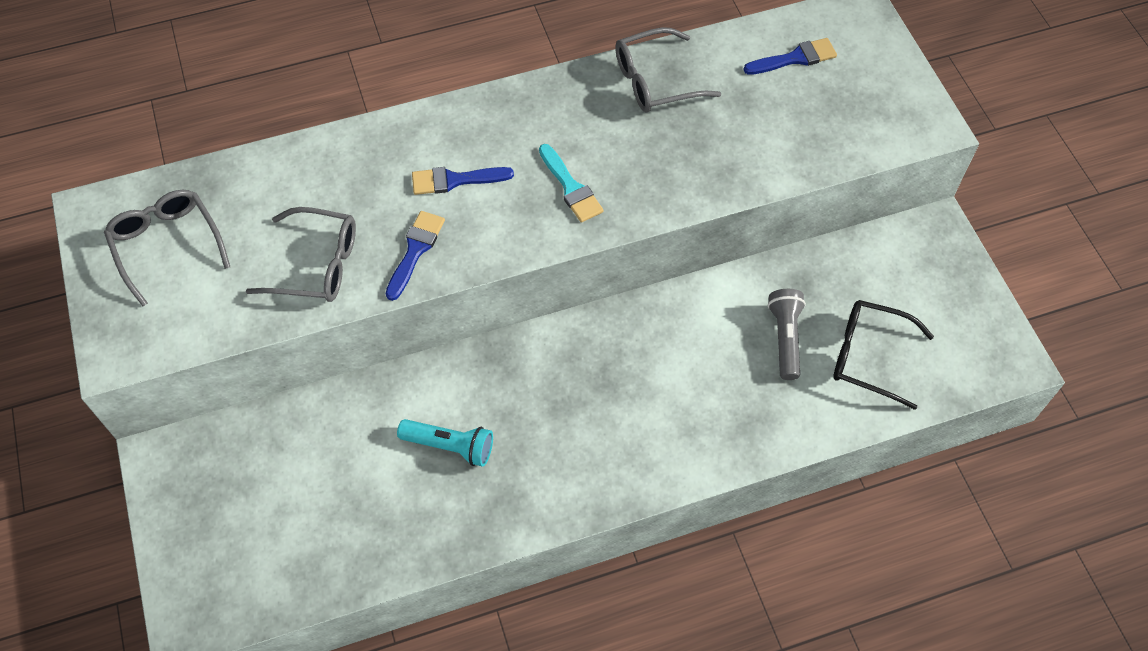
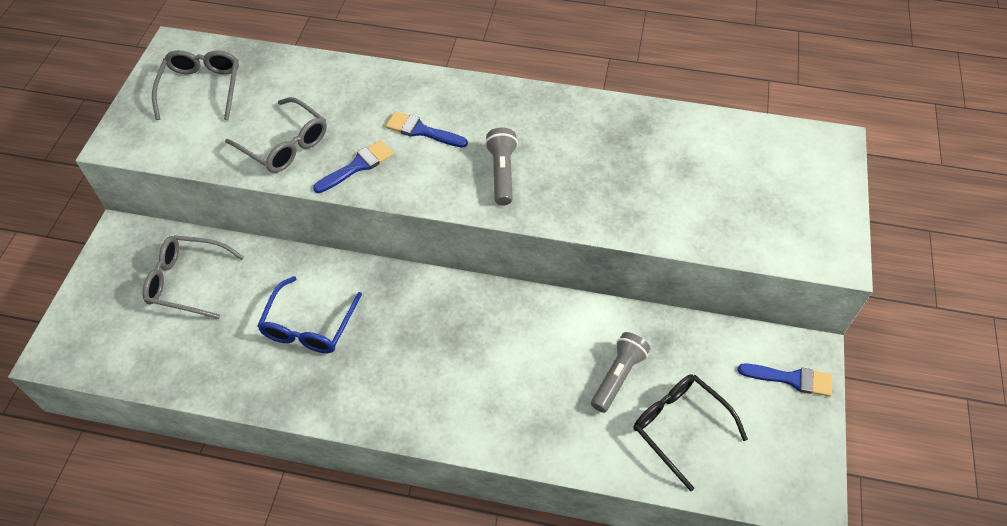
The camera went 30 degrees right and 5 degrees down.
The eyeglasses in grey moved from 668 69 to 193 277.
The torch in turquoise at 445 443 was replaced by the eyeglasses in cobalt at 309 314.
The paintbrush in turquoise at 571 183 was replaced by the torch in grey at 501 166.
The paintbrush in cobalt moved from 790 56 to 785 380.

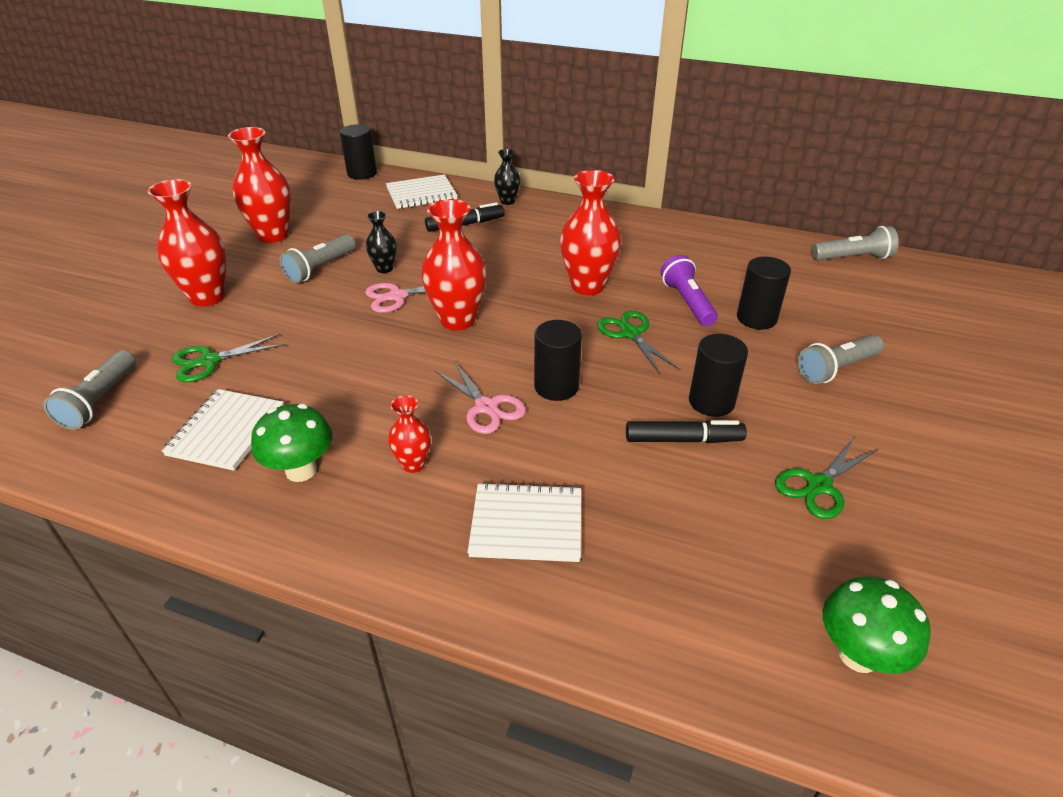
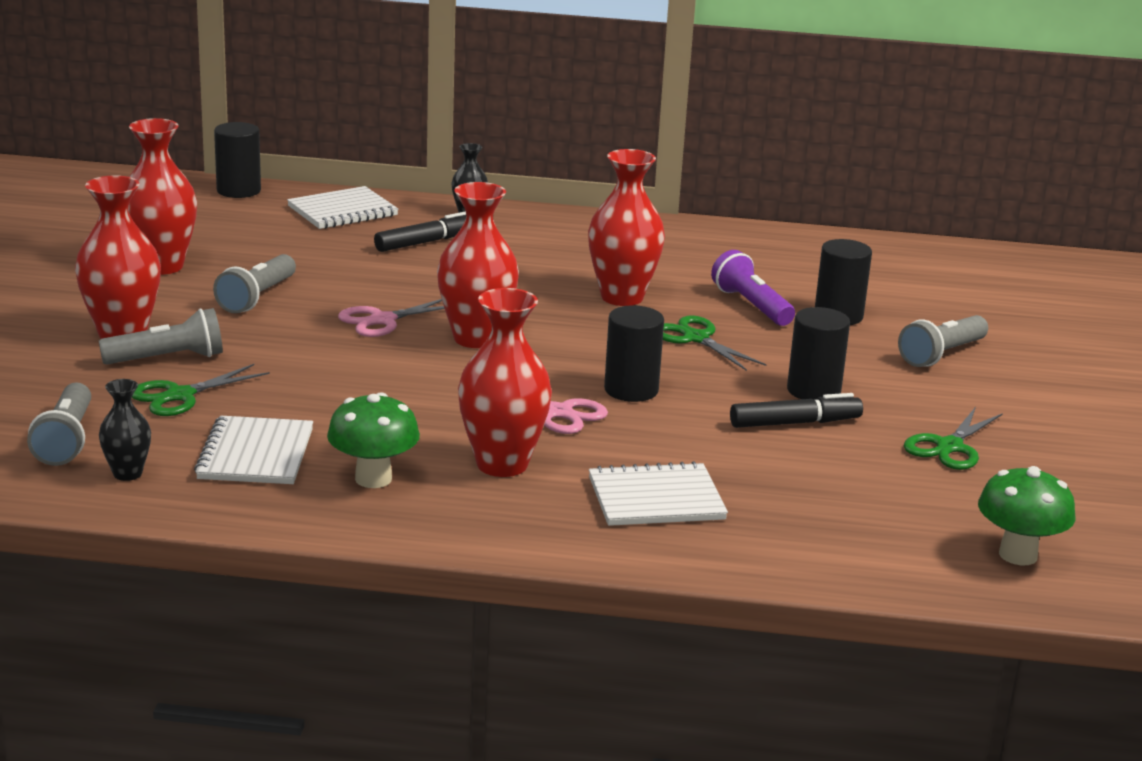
The camera went 15 degrees left and 15 degrees down.
The torch in grey moved from 855 243 to 161 336.
The tall vase in jet-black moved from 381 242 to 125 430.
The tall vase in crimson at 409 434 changed to 1.88 times the size.

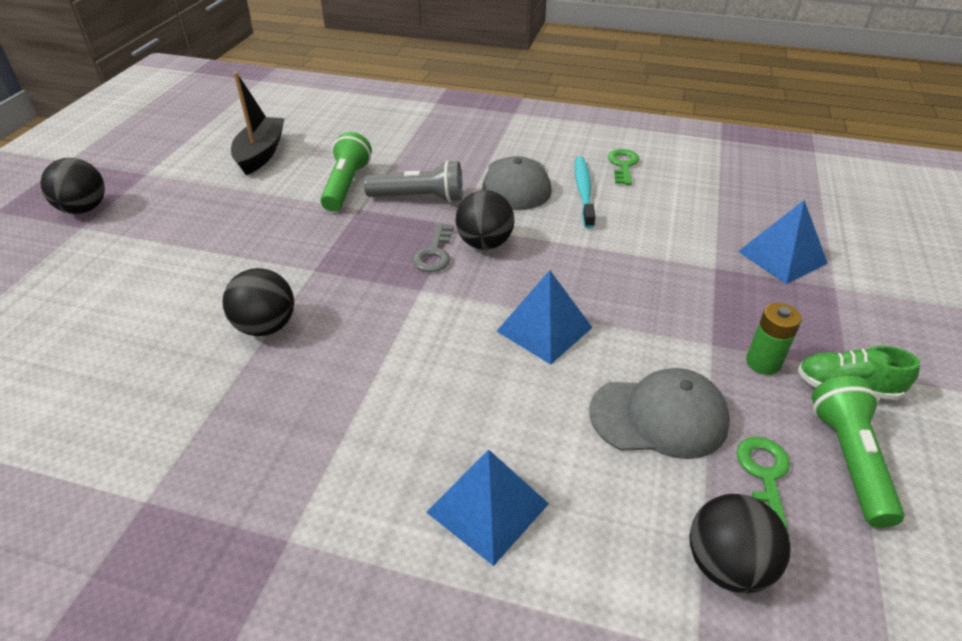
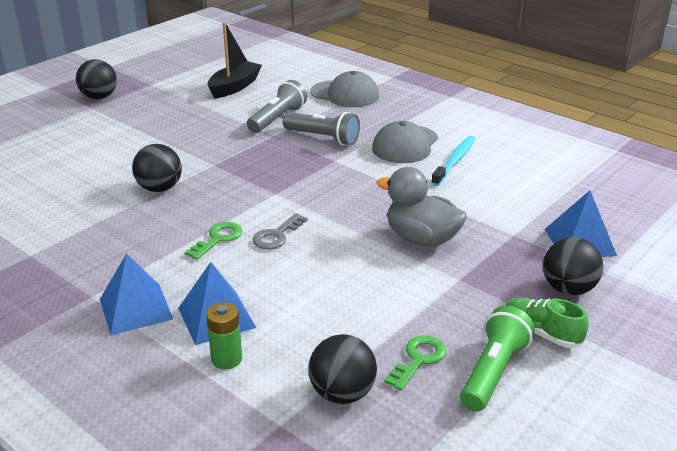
The camera went 25 degrees right and 10 degrees down.
The solid pyramid in cobalt moved from 545 317 to 136 294.
The door key in green moved from 623 167 to 213 241.
The AA battery in green moved from 774 339 to 224 335.
The torch in green at 346 172 became the torch in grey at 277 106.
The door key in grey moved from 432 248 to 280 231.
The peaked cap in grey moved from 659 413 to 344 89.
The toy duck in grey at 422 207 appeared.
The ball in jet-black moved from 484 220 to 573 266.

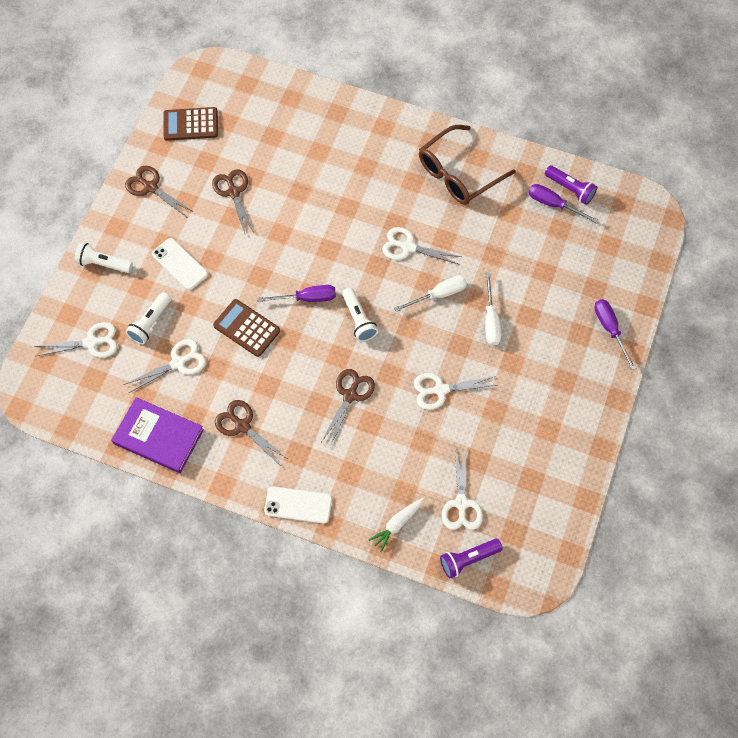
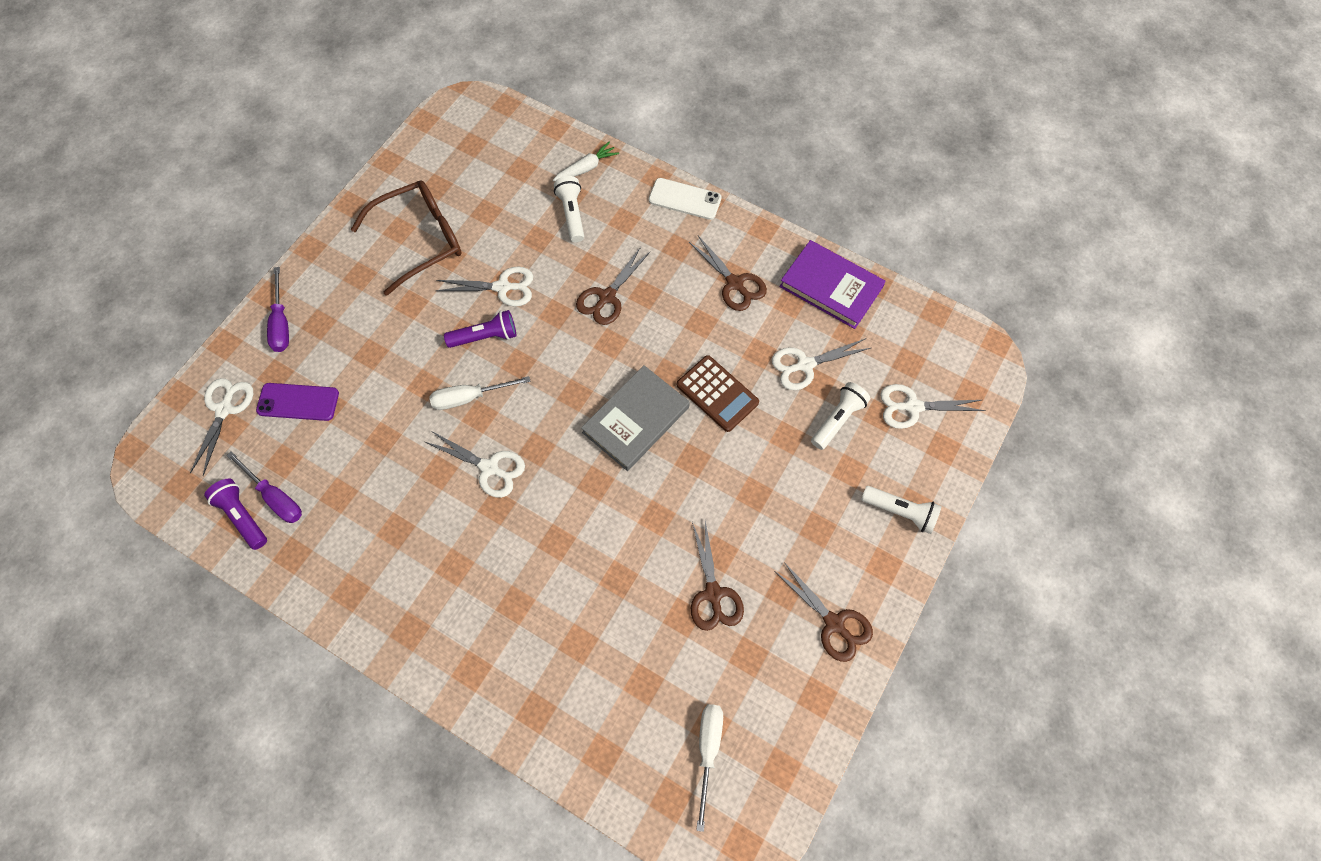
The camera went 170 degrees left and 0 degrees up.
The scissors in white moved from 462 489 to 221 427.
The mobile phone in purple at 297 402 appeared.
The eyeglasses in brown moved from 467 165 to 406 238.
The torch in purple moved from 471 558 to 480 329.
The torch in white moved from 360 315 to 569 209.
The screwdriver in purple at 296 293 was replaced by the hardcover in grey at 635 418.
The screwdriver in white moved from 493 309 to 709 768.
The mobile phone in white at 180 264 disappeared.
The pocket calculator in brown at 190 124 disappeared.

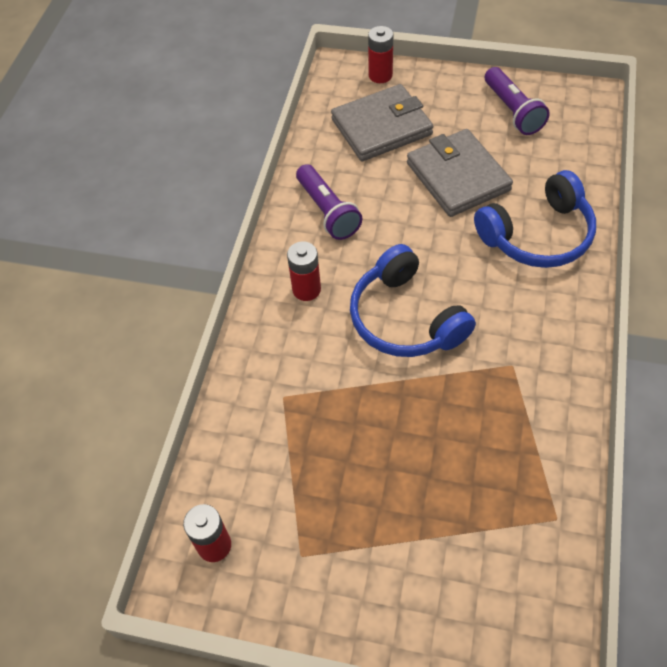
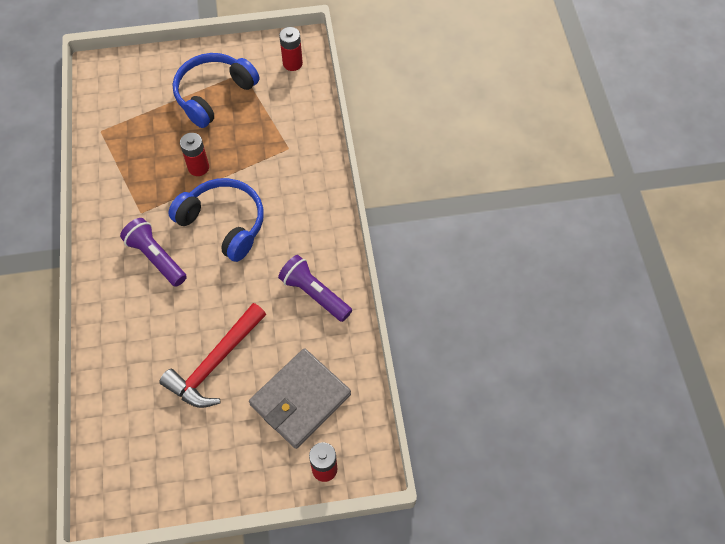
The camera went 155 degrees right and 5 degrees up.
The torch in purple moved from 517 101 to 153 252.
The card wallet in grey at 460 173 was replaced by the carpenter's hammer in crimson at 212 355.
The over-ear headphones in cobalt moved from 535 219 to 215 90.
The AA battery in crimson moved from 304 271 to 194 154.

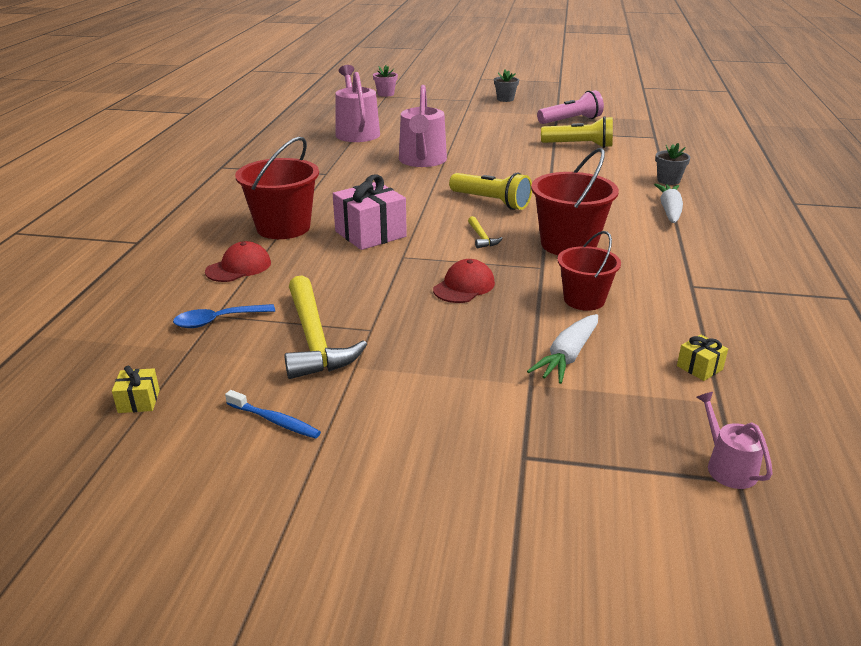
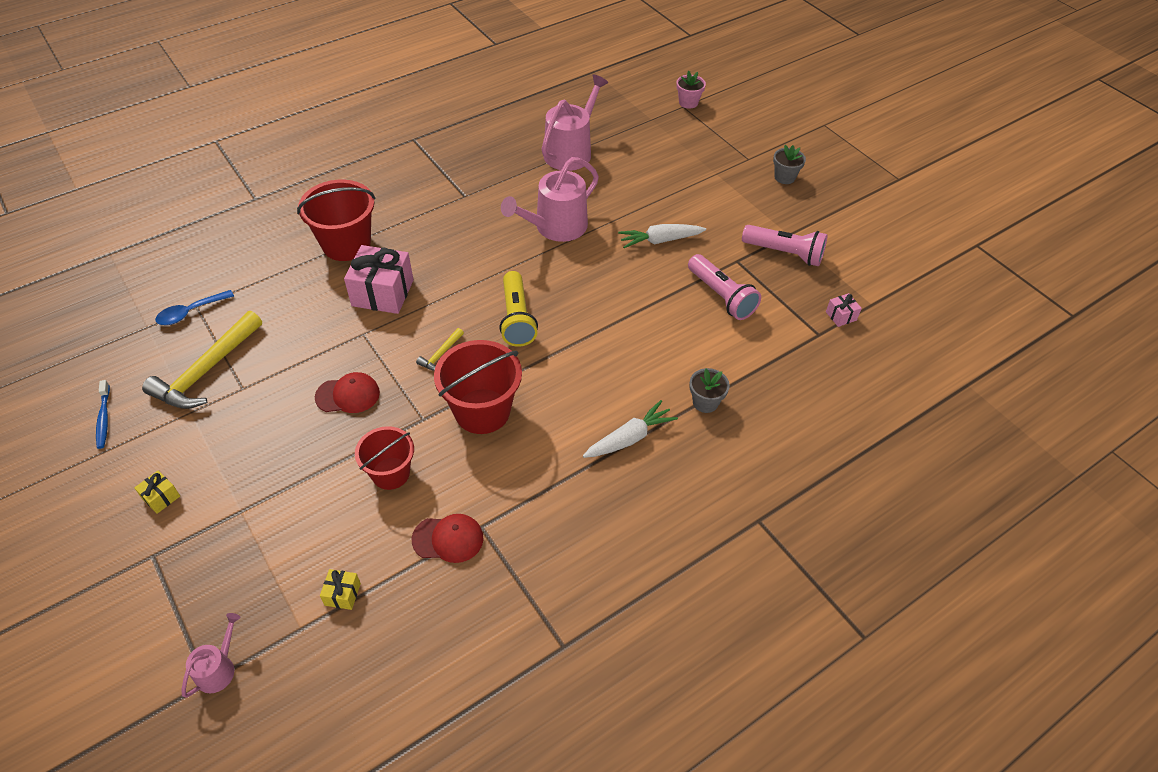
The camera went 45 degrees right and 20 degrees up.
The gift in bright yellow moved from 136 389 to 157 492.
The spoon in cobalt at 224 316 turned 60 degrees counterclockwise.
The peaked cap in crimson moved from 238 261 to 447 538.
The carrot in white moved from 562 349 to 662 236.
The torch in bright yellow at 577 132 became the torch in rose-pink at 724 287.
The gift in rose-pink at 844 310 appeared.

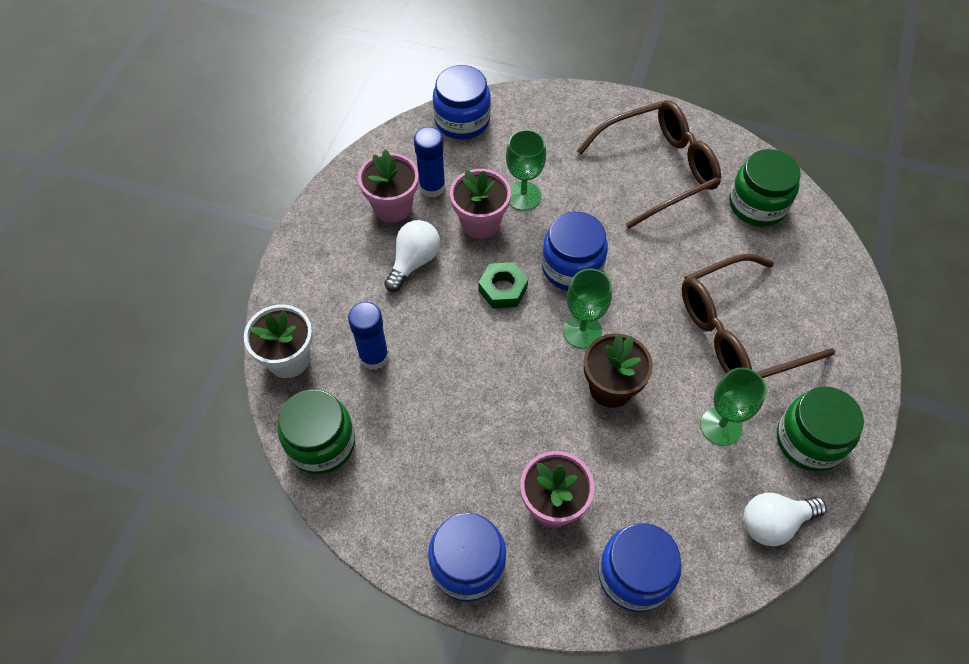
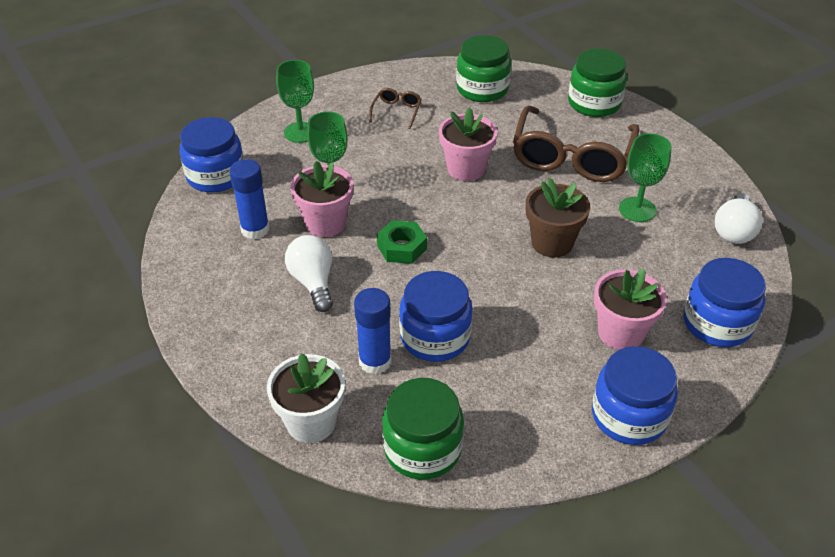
The camera went 50 degrees left and 15 degrees down.
The chalice in green moved from 587 308 to 295 101.
The eyeglasses in brown at 649 164 changed to 0.43 times the size.
The jam jar in cobalt moved from 575 251 to 436 316.
The potted plant in rose-pink moved from 388 186 to 468 144.
The jam jar in green moved from 820 429 to 597 83.

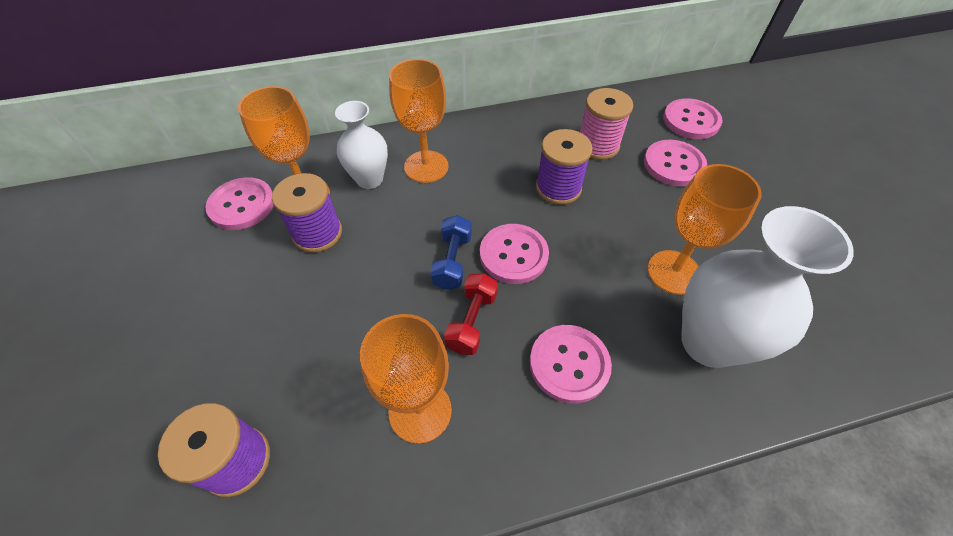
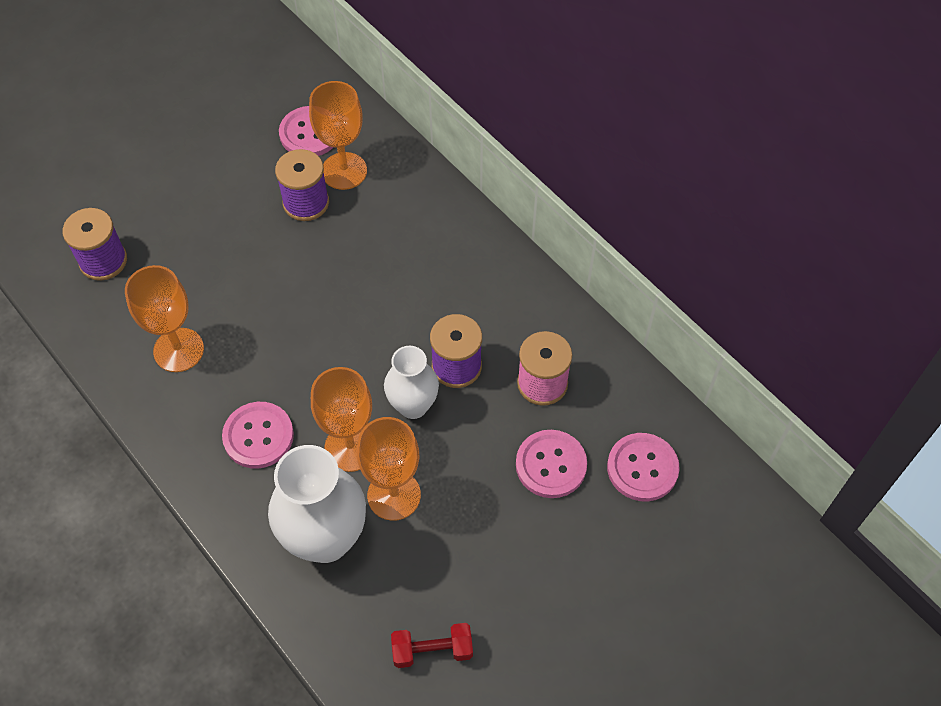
The camera went 65 degrees right and 5 degrees up.
The chalice in orange moved from 418 121 to 341 419.
The tall vase in white moved from 361 145 to 411 382.
The free weight in crimson moved from 471 314 to 432 645.
The free weight in cobalt at 451 252 disappeared.
The shirt button in rose-pink at 514 254 disappeared.

